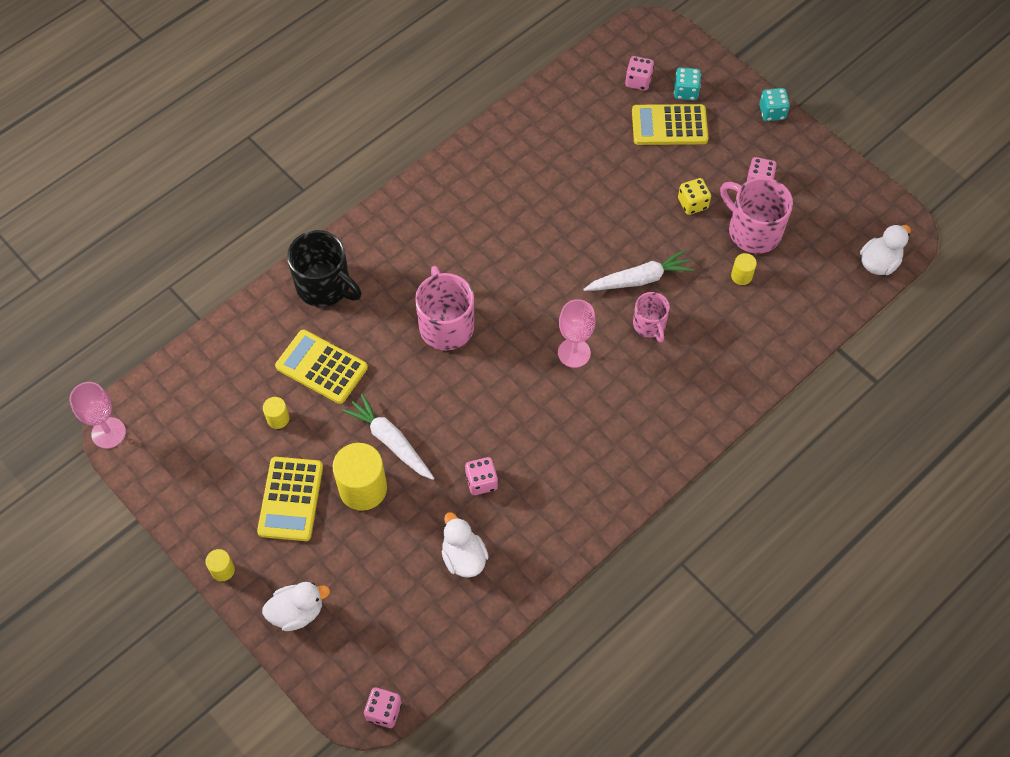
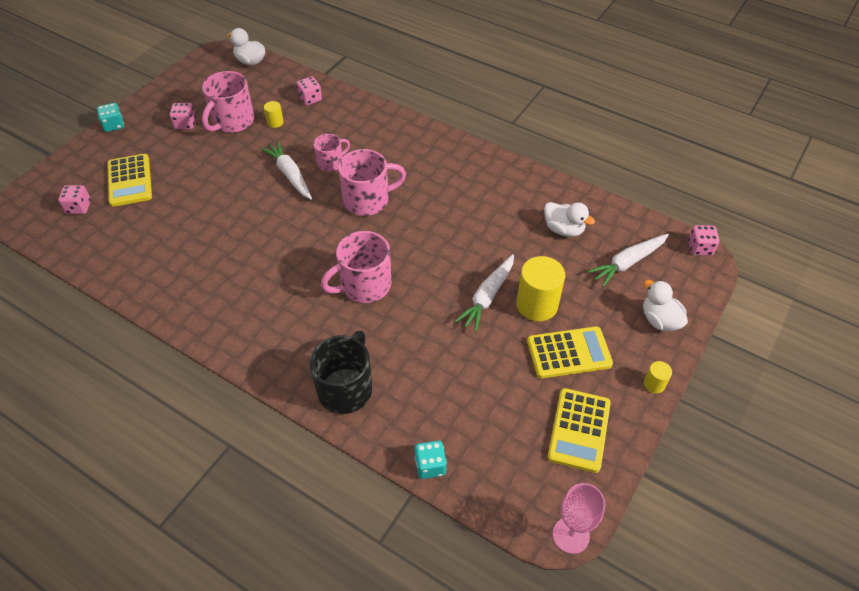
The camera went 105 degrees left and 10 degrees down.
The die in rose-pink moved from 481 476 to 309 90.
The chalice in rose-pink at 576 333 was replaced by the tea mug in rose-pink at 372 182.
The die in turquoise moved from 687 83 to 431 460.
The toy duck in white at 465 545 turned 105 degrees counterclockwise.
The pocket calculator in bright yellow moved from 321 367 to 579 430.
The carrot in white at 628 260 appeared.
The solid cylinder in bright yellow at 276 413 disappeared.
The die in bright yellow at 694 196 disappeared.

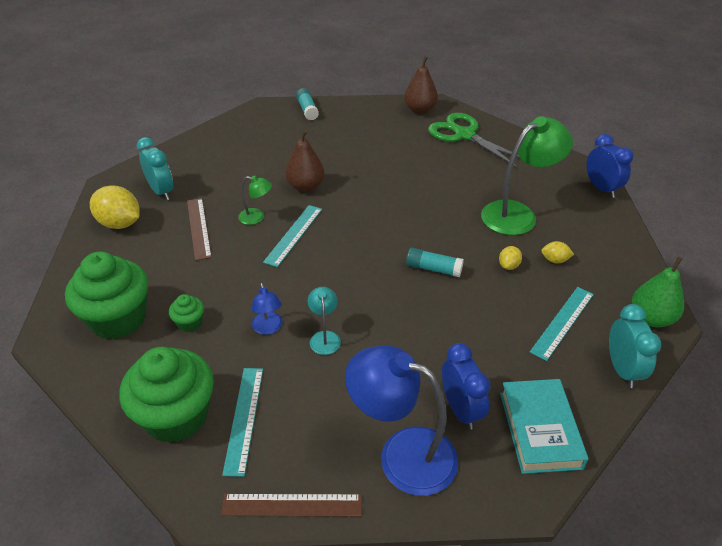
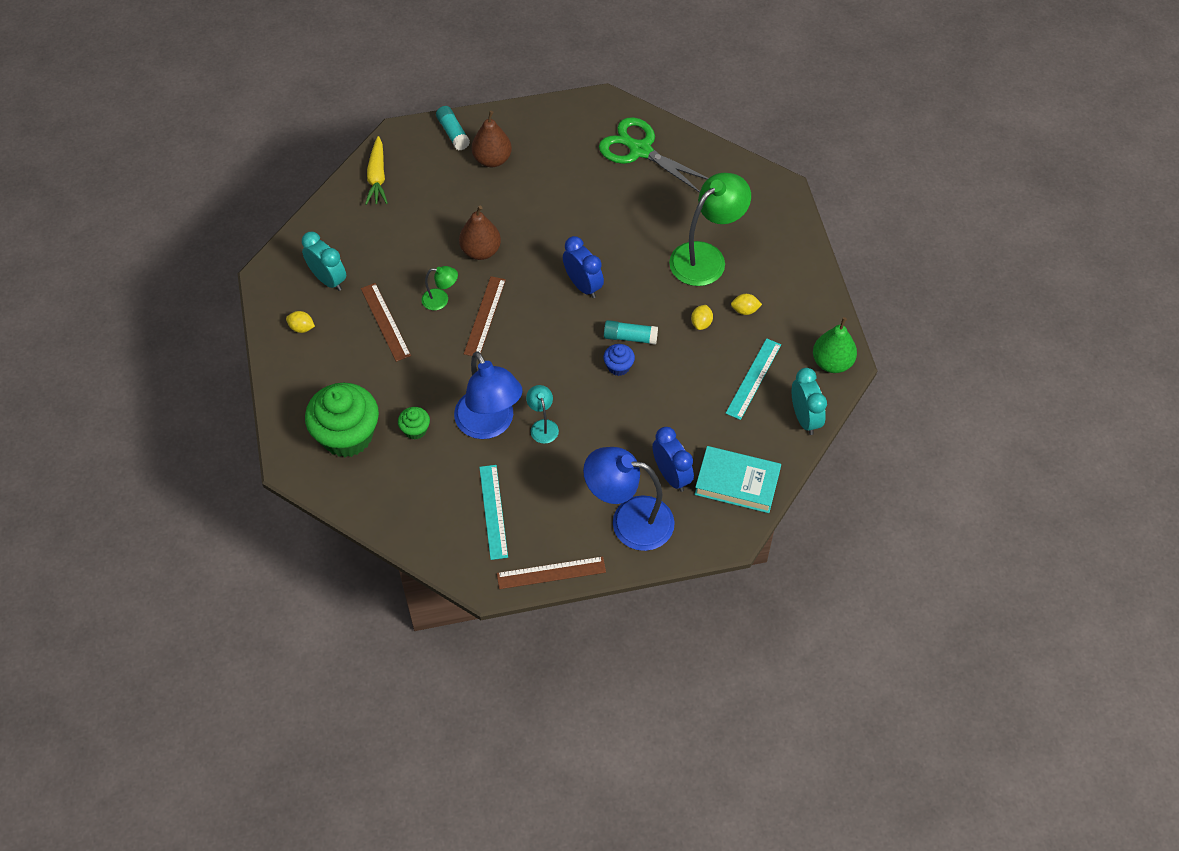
The camera went 10 degrees left and 15 degrees up.
The lemon in bright yellow at 115 207 changed to 0.49 times the size.
The carrot in bright yellow at 376 170 appeared.
The reading lamp in cobalt at 267 309 changed to 2.11 times the size.
The measuring stick in turquoise at 292 236 became the measuring stick in brown at 485 316.
The toy pear in brown moved from 421 85 to 492 139.
The clock in cobalt moved from 610 166 to 583 267.
The muffin in cobalt at 619 360 appeared.
The hardcover in turquoise at 544 426 turned 60 degrees counterclockwise.
The muffin in green at 166 395 disappeared.

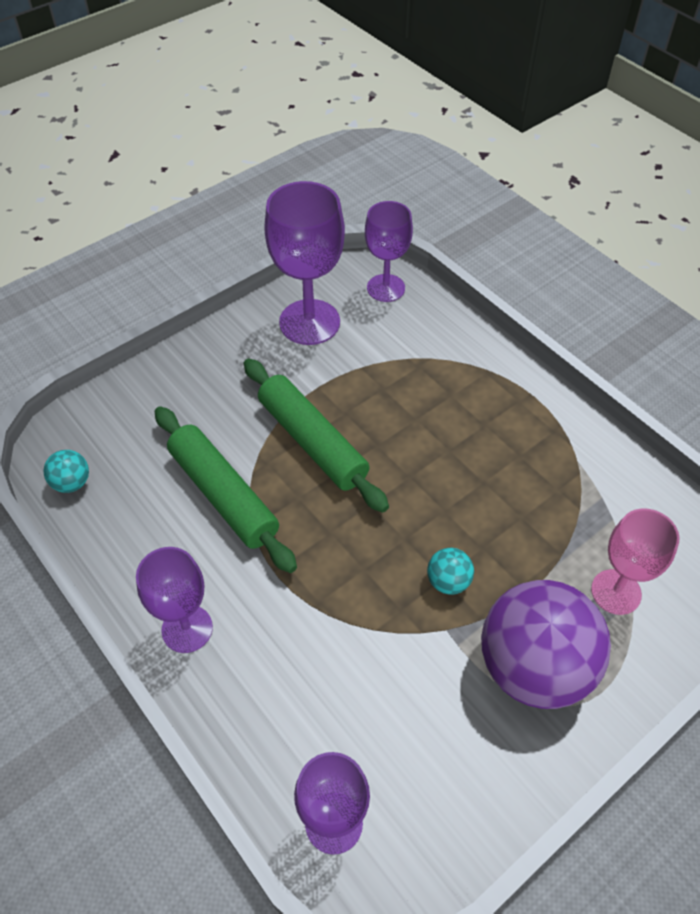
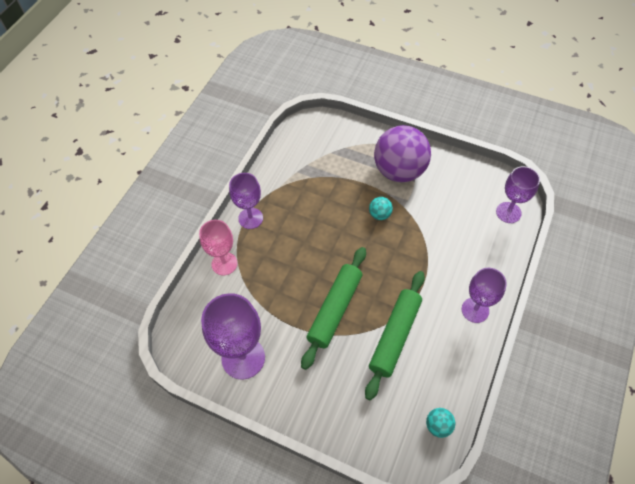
The camera went 115 degrees left and 5 degrees up.
The chalice in rose-pink moved from 635 561 to 218 247.
The chalice in purple moved from 389 251 to 246 201.

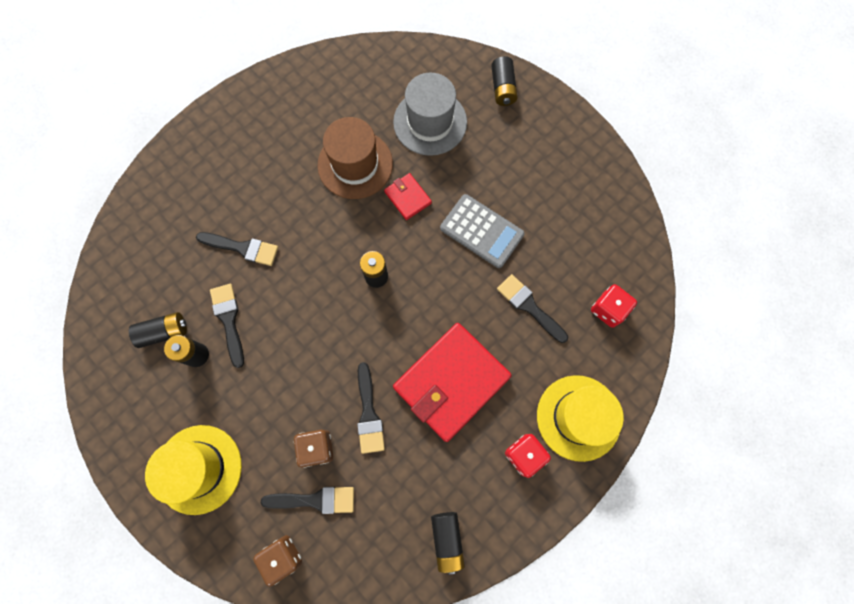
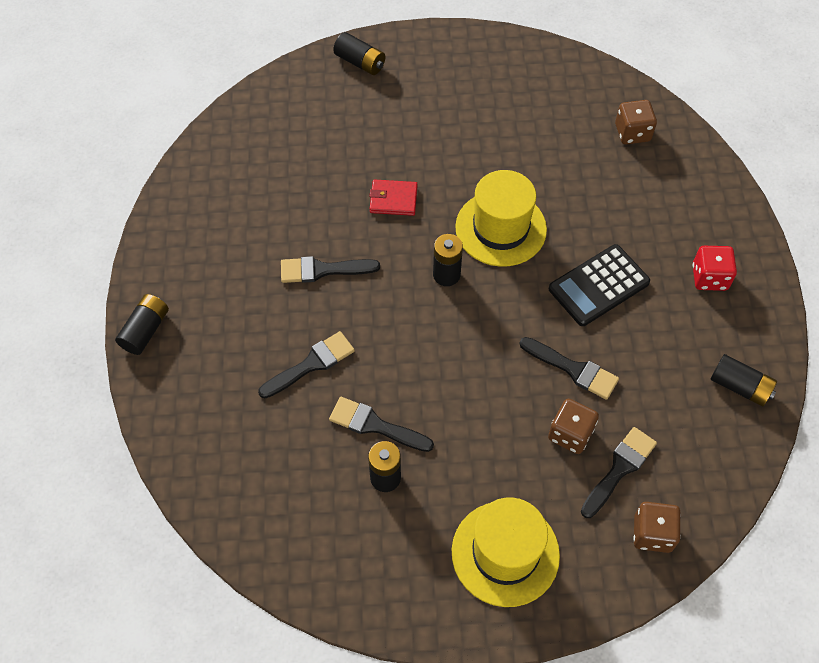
The camera went 50 degrees left and 15 degrees down.
The AA battery in jet-black moved from 158 330 to 142 324.
The paintbrush in jet-black moved from 532 308 to 330 269.
The hat in bright yellow moved from 580 418 to 501 218.
The card wallet in crimson at 452 382 was replaced by the pocket calculator in jet-black at 599 285.
The die in crimson at 614 306 became the die in brown at 636 122.
The hat in brown at 355 158 disappeared.
The hat in grey at 430 114 disappeared.
The pocket calculator in grey at 482 231 disappeared.

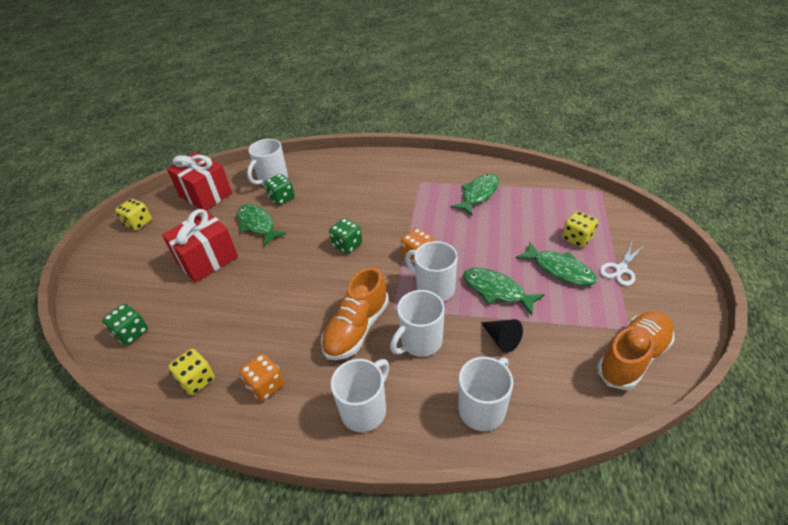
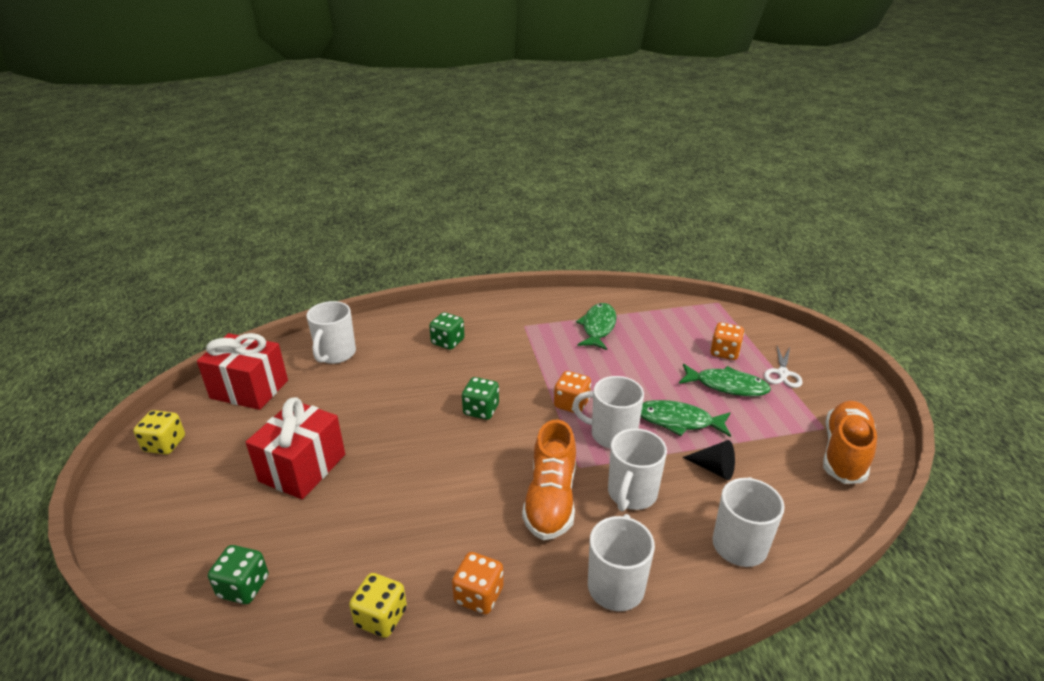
The camera went 25 degrees left and 10 degrees down.
The die in green moved from 279 189 to 447 331.
The die in bright yellow at 580 229 became the die in orange at 727 341.
The toy fish in green at 262 225 disappeared.

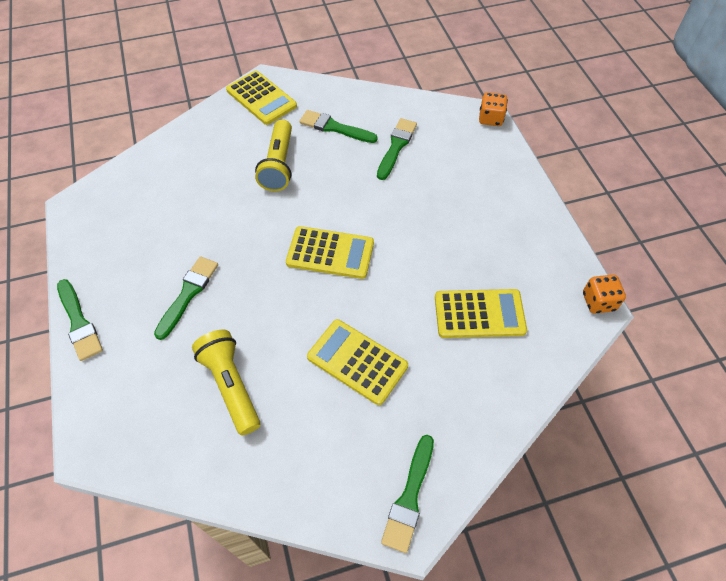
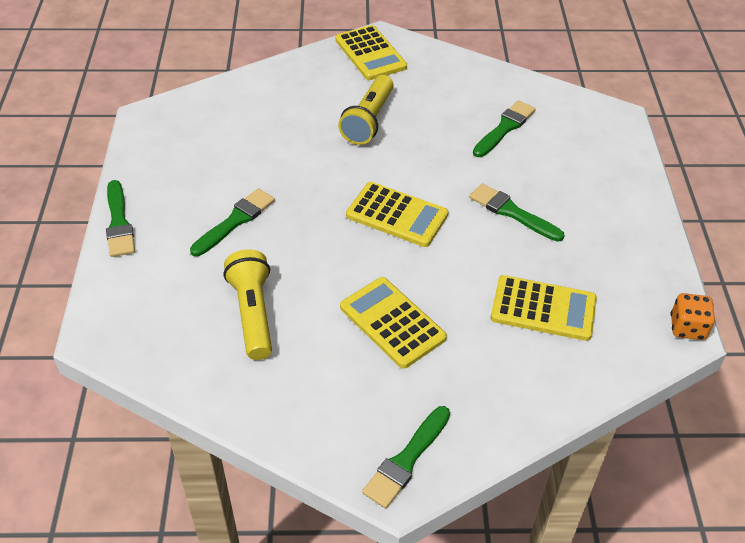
The camera went 15 degrees right and 10 degrees down.
The paintbrush in green moved from 338 126 to 517 212.
The die in orange at 493 109 disappeared.

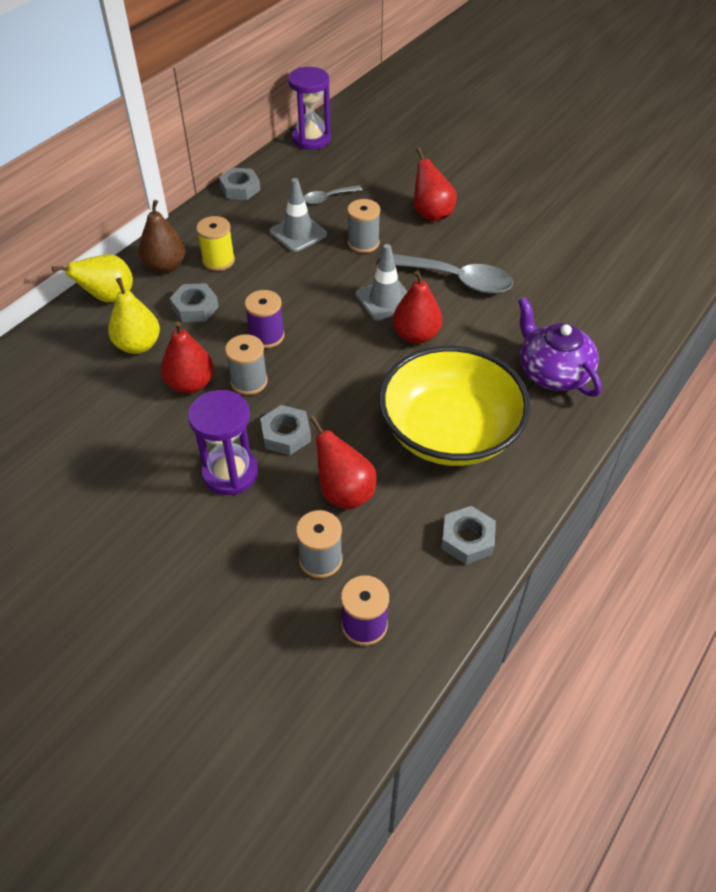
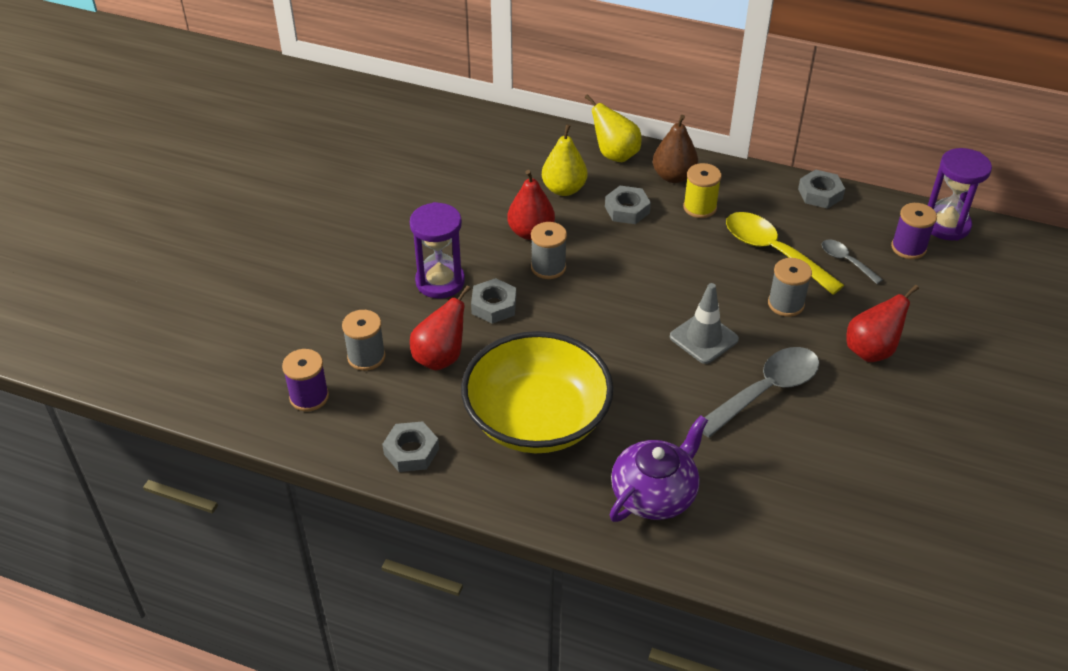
The camera went 75 degrees right and 5 degrees down.
The spoon in grey at 453 274 turned 135 degrees counterclockwise.
The road cone in grey at 298 215 was replaced by the spoon in bright yellow at 785 253.
The reel of thread in purple moved from 265 319 to 914 231.
The toy pear in crimson at 417 307 disappeared.

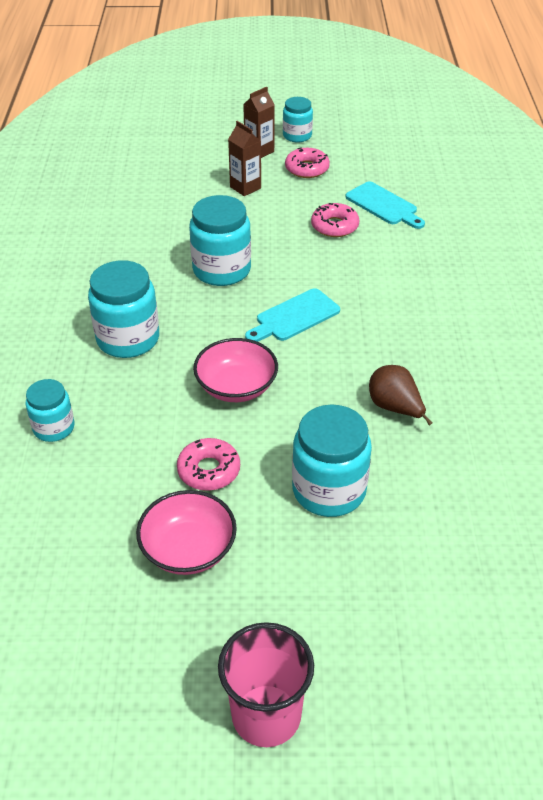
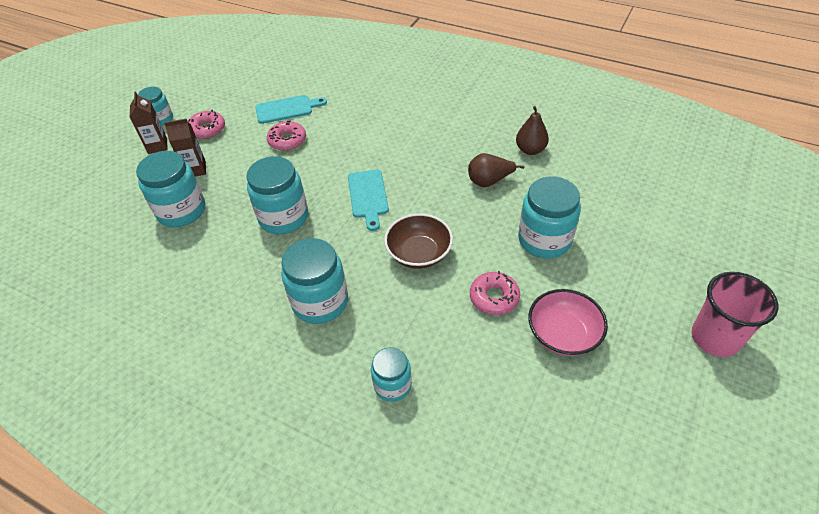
The camera went 60 degrees left and 5 degrees up.
The jam jar in turquoise at 170 189 appeared.
The serving bowl in rose-pink at 235 370 became the serving bowl in brown at 418 241.
The toy pear in brown at 532 130 appeared.

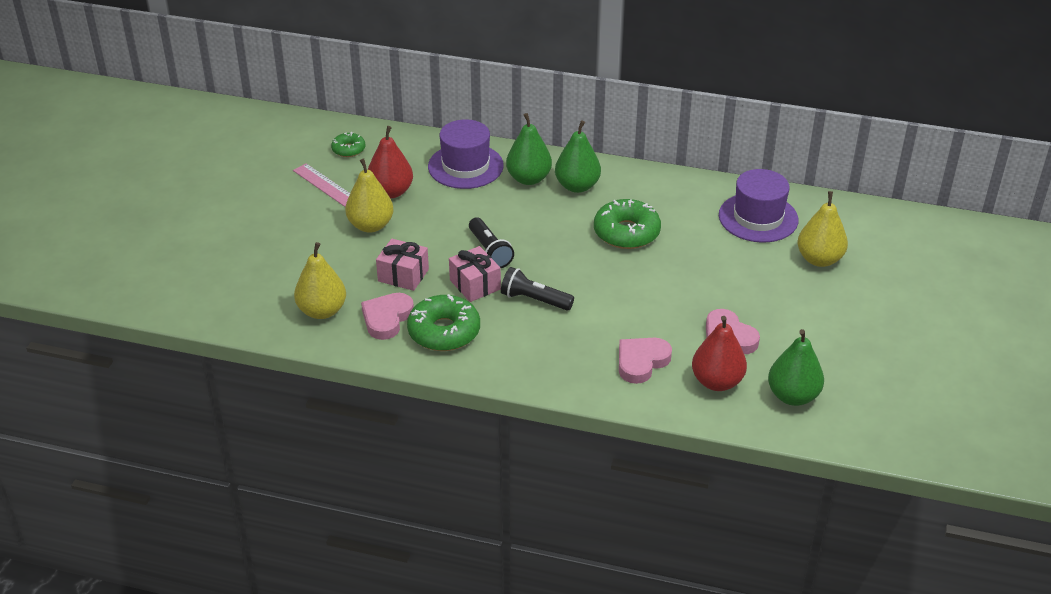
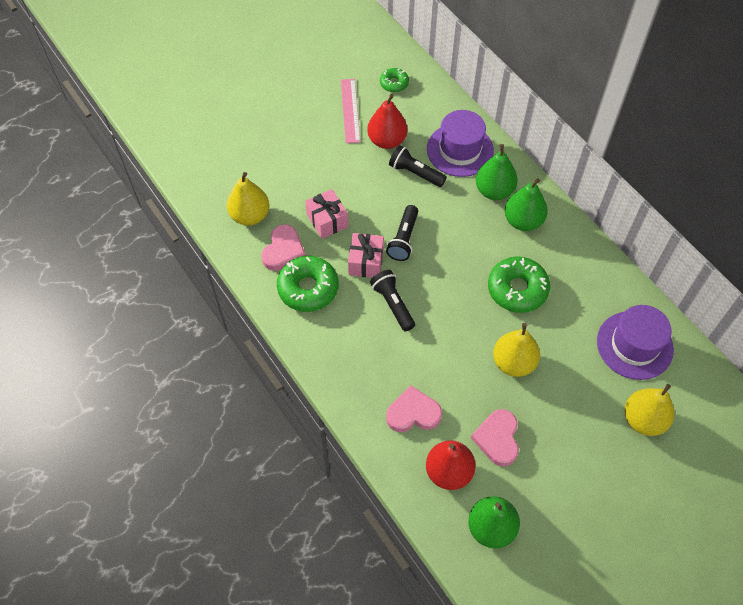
The camera went 40 degrees right and 20 degrees up.
The heart shape in rose-pink at 387 316 turned 135 degrees clockwise.
The torch in jet-black at 418 166 appeared.
The toy pear in bright yellow moved from 369 196 to 516 350.

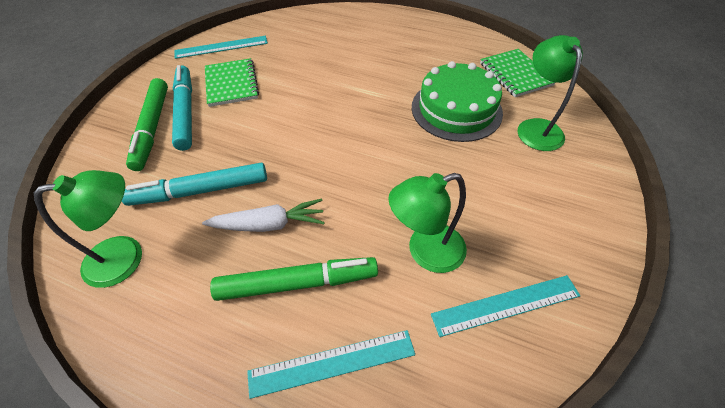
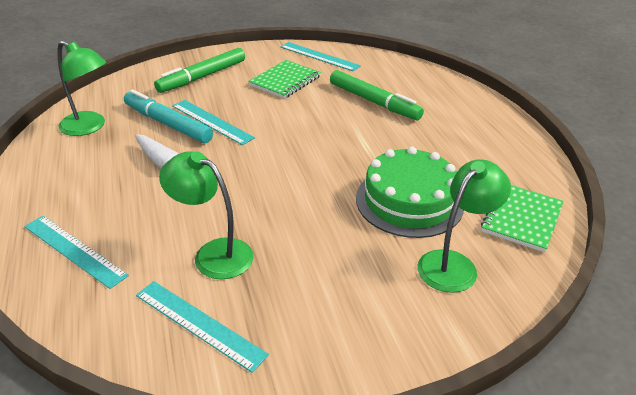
The camera went 50 degrees right and 15 degrees down.
The measuring stick in turquoise at 213 122 appeared.
The felt pen in green moved from 294 279 to 377 95.
The felt pen in turquoise at 182 108 disappeared.

